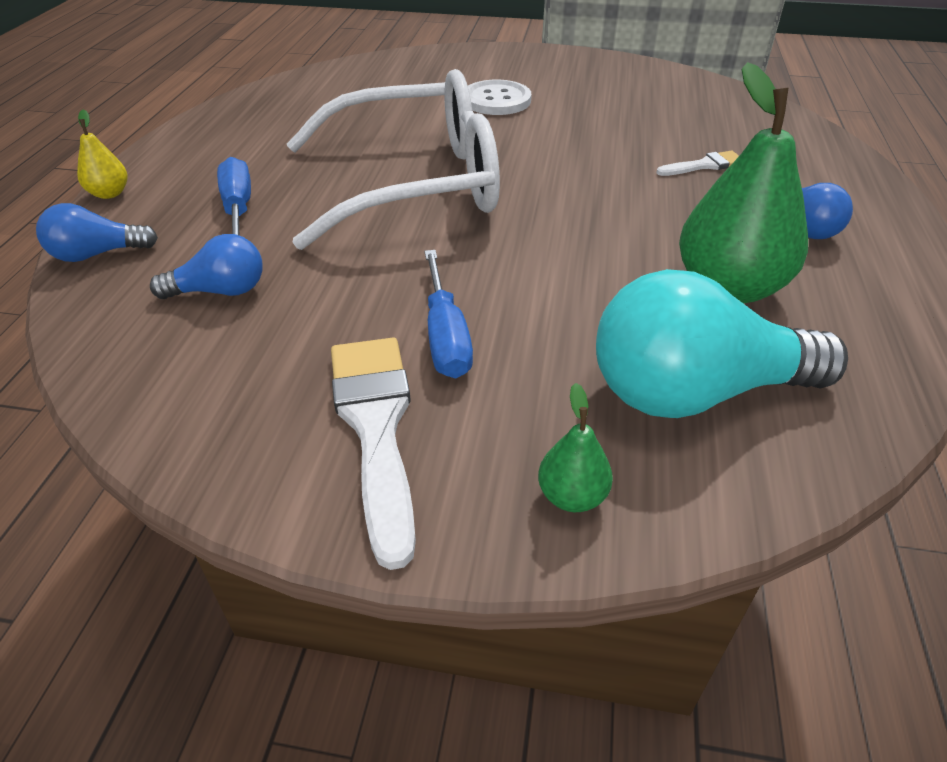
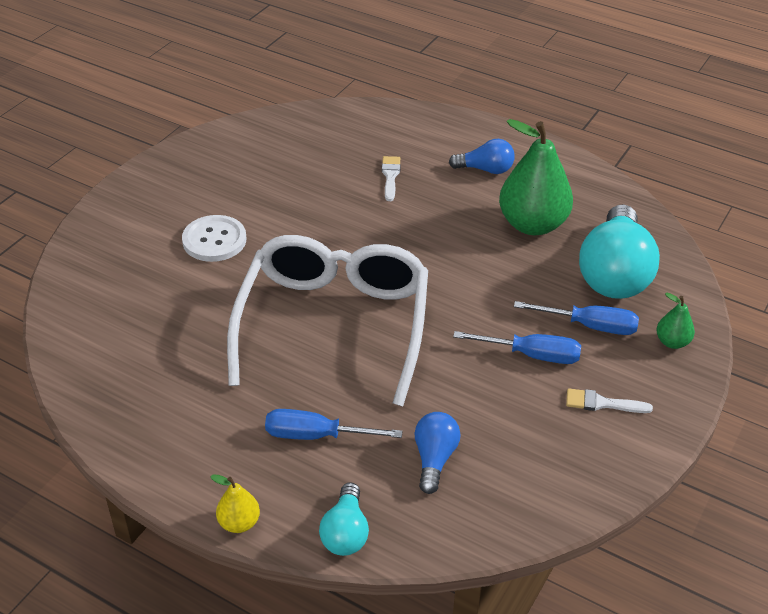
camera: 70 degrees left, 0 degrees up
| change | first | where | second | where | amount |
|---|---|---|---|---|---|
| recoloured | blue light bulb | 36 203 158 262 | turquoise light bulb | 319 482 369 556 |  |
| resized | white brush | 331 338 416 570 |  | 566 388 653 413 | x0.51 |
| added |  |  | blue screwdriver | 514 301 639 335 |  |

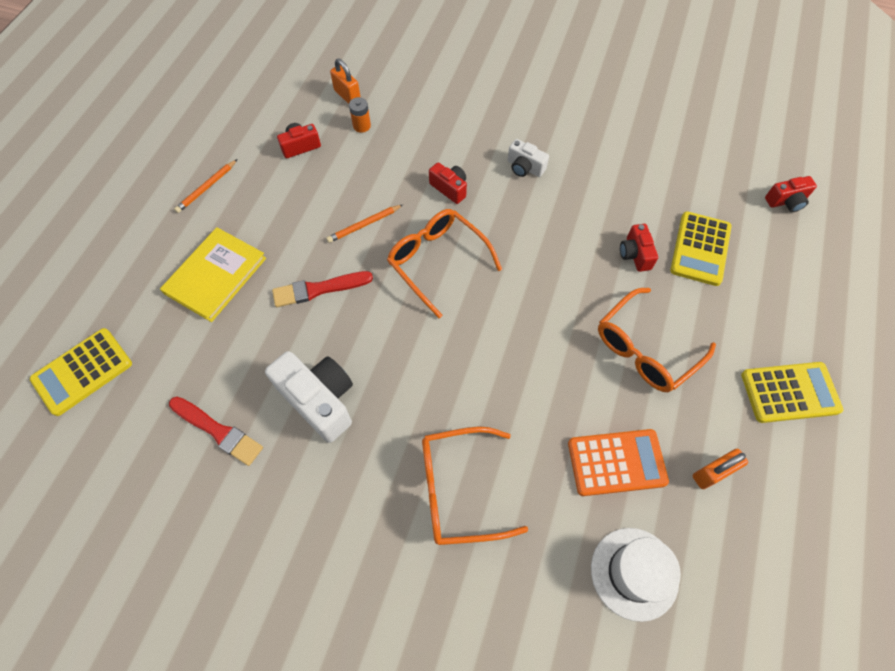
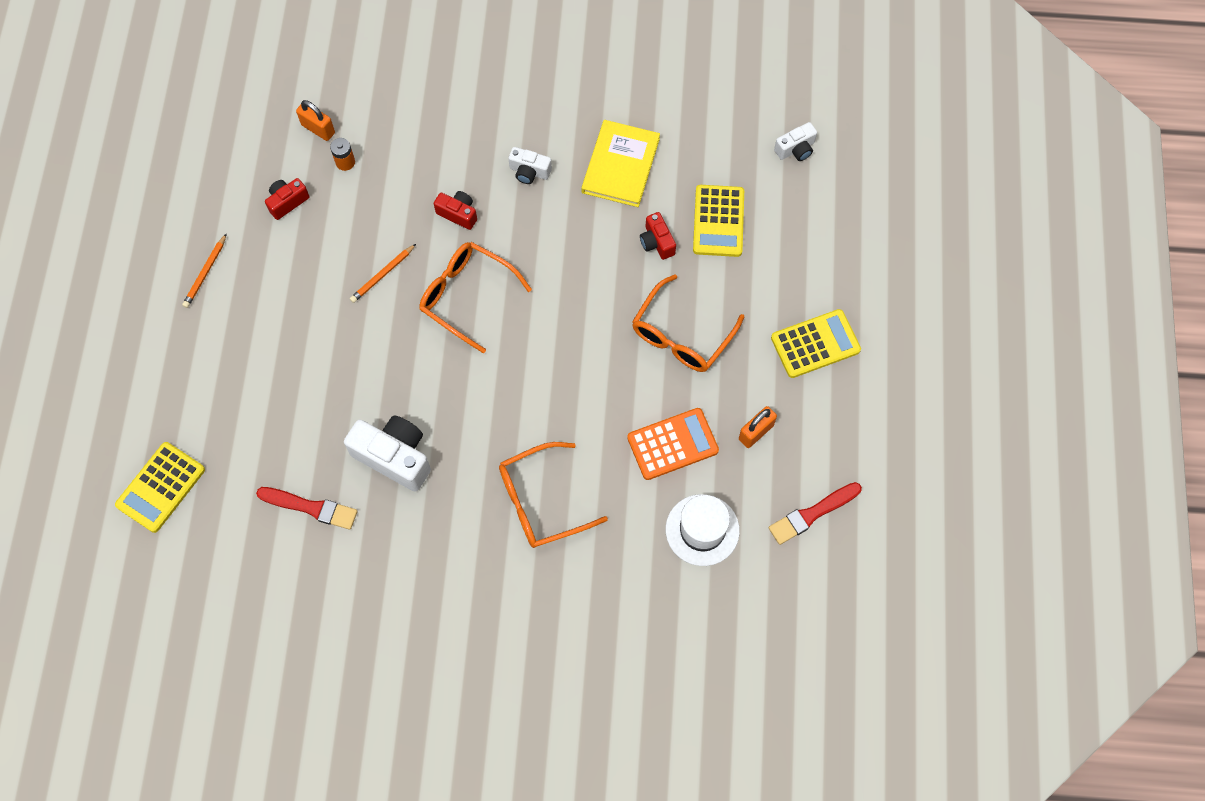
camera: 15 degrees left, 5 degrees up
| change | first | where | second | where | amount |
|---|---|---|---|---|---|
| recoloured | red camera | 765 176 817 212 | white camera | 774 122 817 161 |  |
| moved | yellow book | 160 227 266 322 |  | 581 120 660 207 |  |
| moved | red brush | 272 271 373 307 |  | 768 482 862 545 |  |

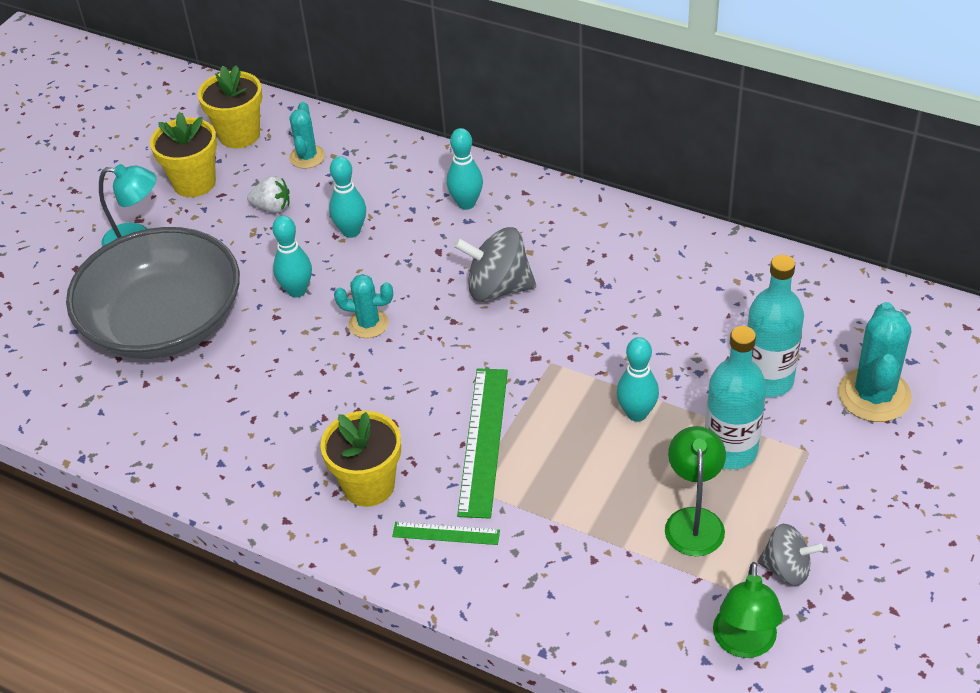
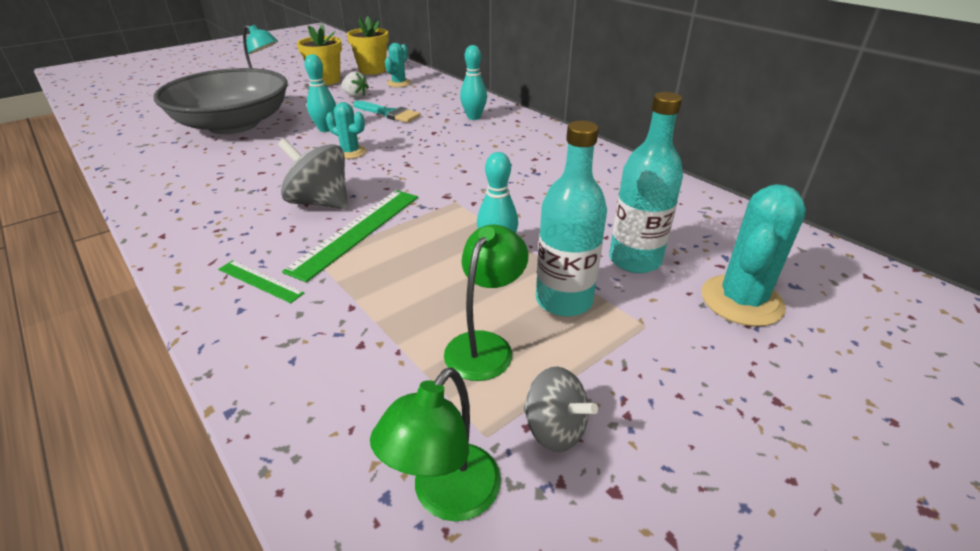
camera: 20 degrees right, 10 degrees down
| change | first | where | second | where | amount |
|---|---|---|---|---|---|
| replaced | turquoise bowling pin | 329 156 366 238 | turquoise brush | 353 101 421 123 |  |
| moved | grey spinning top | 454 227 536 302 |  | 278 139 348 209 |  |
| removed | yellow flower pot | 320 411 401 507 |  |  |  |

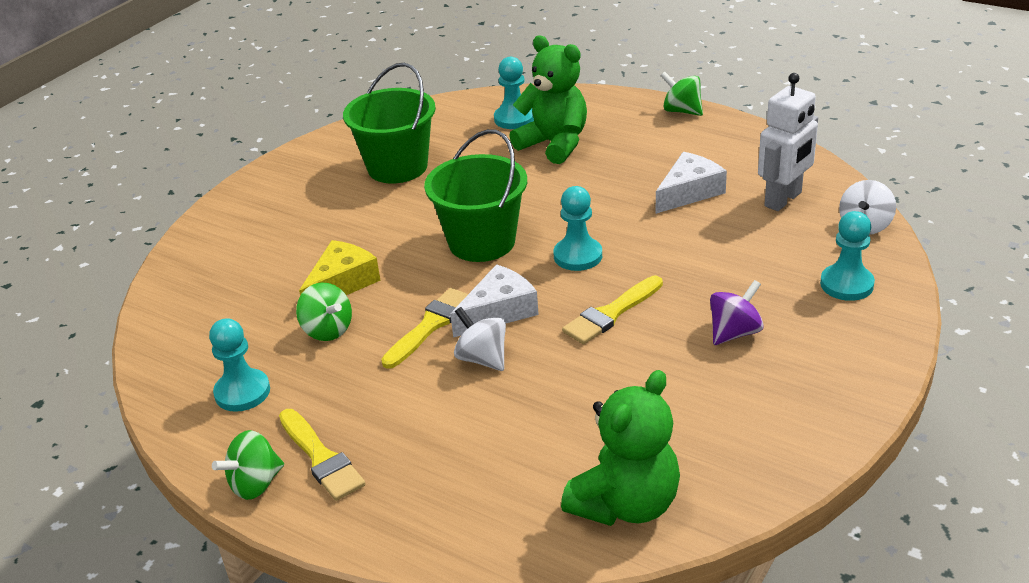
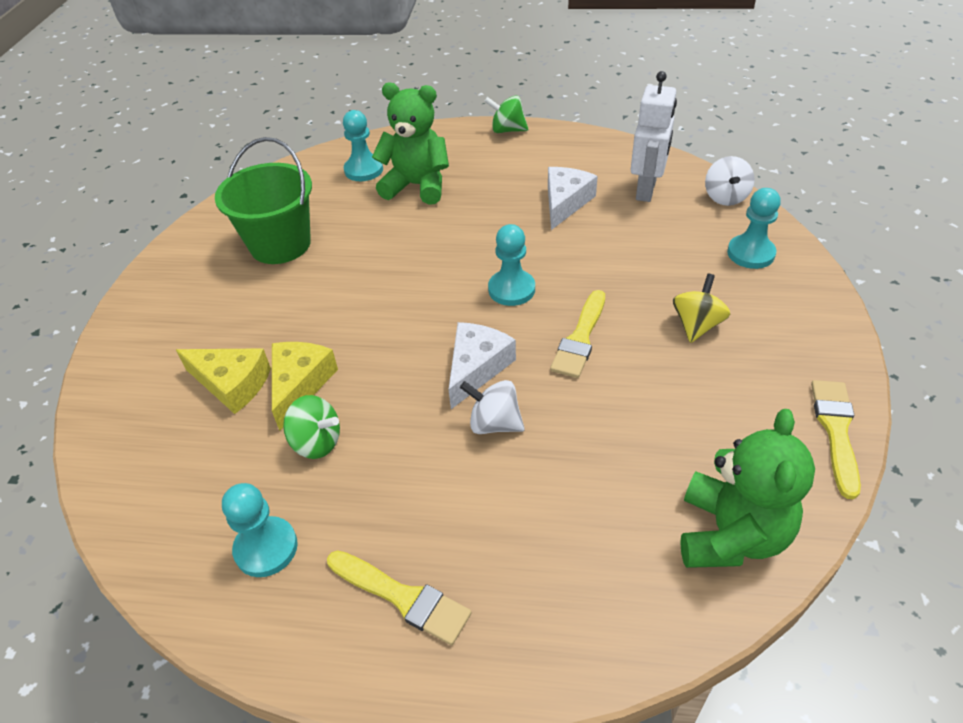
camera: 25 degrees left, 10 degrees up
| change | first | where | second | where | amount |
|---|---|---|---|---|---|
| removed | green bucket | 424 129 527 262 |  |  |  |
| recoloured | purple spinning top | 710 280 764 345 | yellow spinning top | 673 274 730 343 |  |
| moved | yellow brush | 381 288 468 369 |  | 811 380 861 499 |  |
| removed | green spinning top | 212 430 284 500 |  |  |  |
| added |  |  | yellow cheese | 176 348 271 414 |  |

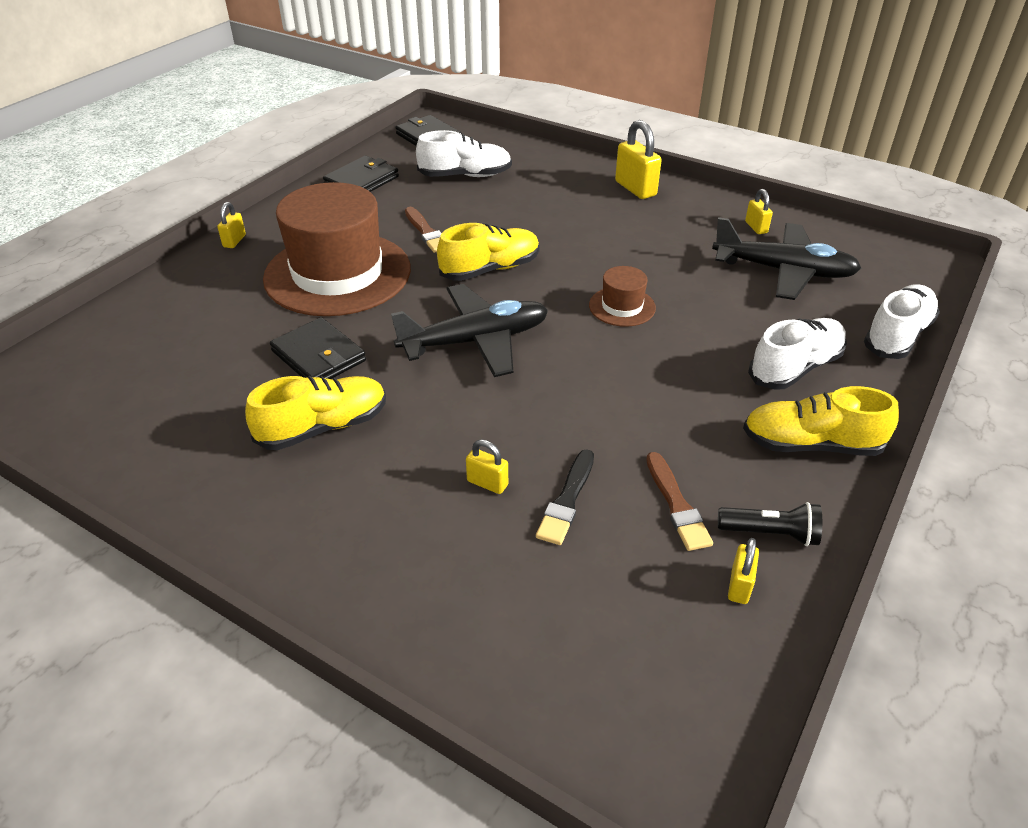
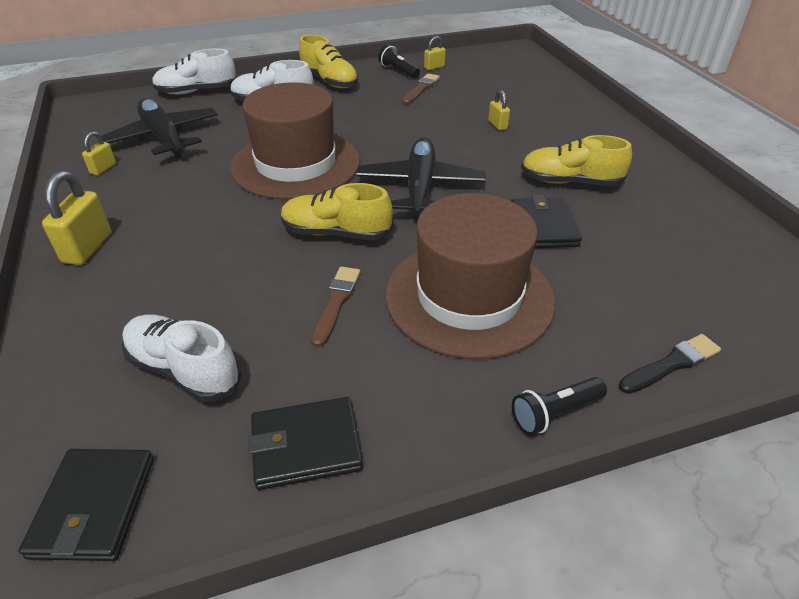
camera: 140 degrees left, 0 degrees up
| change | first | where | second | where | amount |
|---|---|---|---|---|---|
| replaced | yellow padlock | 217 202 246 248 | black flashlight | 512 377 607 435 |  |
| resized | brown hat | 589 266 656 327 |  | 230 82 360 199 | x2.30 |
| turned | black plane | 391 284 548 377 |  | 355 138 486 217 | 75 degrees clockwise |
| moved | black brush | 536 449 594 545 |  | 619 334 721 394 |  |

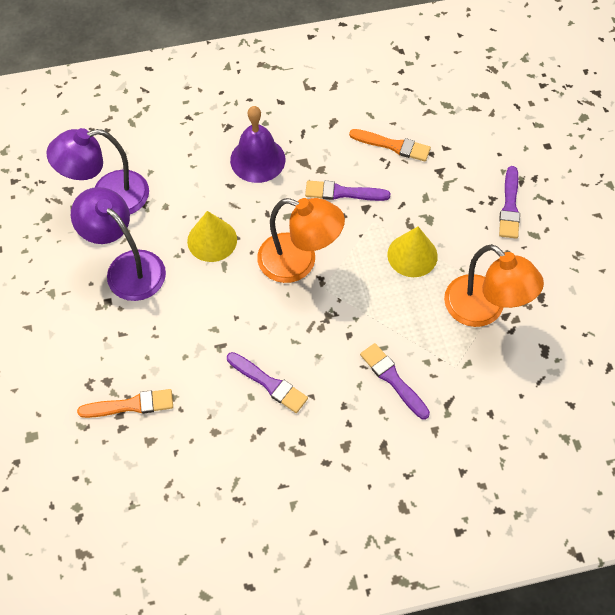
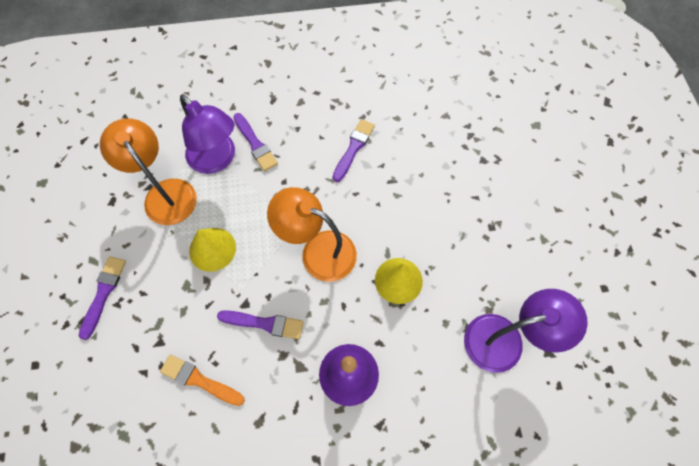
camera: 175 degrees left, 5 degrees up
| change | first | where | second | where | amount |
|---|---|---|---|---|---|
| moved | purple lamp | 71 187 166 301 |  | 180 94 235 174 |  |
| turned | purple brush | 227 352 308 413 |  | 333 119 375 182 | 75 degrees clockwise |
| removed | orange brush | 77 389 173 418 |  |  |  |

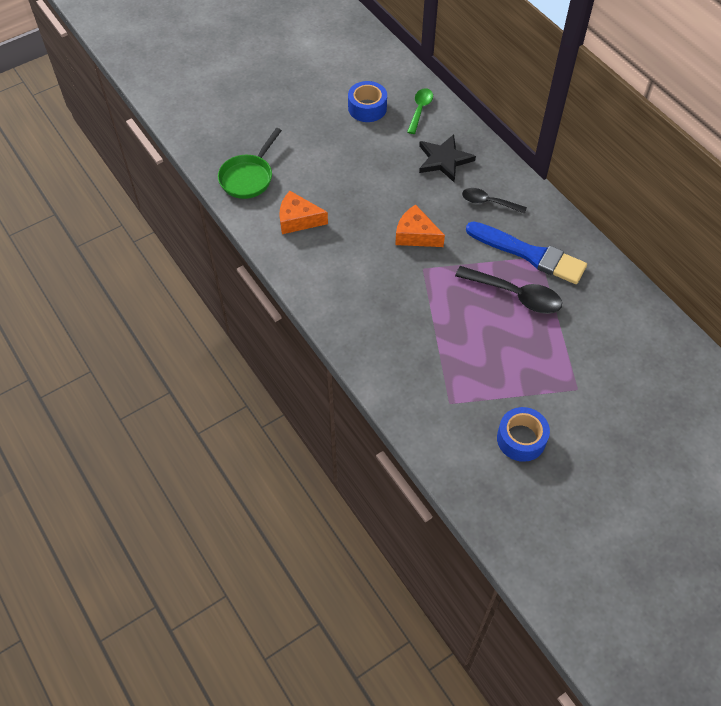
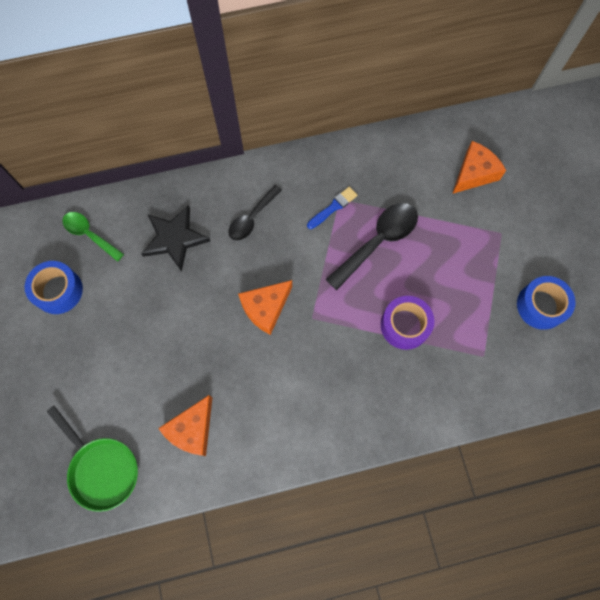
camera: 70 degrees left, 15 degrees up
| change | first | where | second | where | amount |
|---|---|---|---|---|---|
| resized | blue brush | 466 221 587 284 |  | 307 187 357 229 | x0.45 |
| added |  |  | orange cheese | 452 141 506 194 |  |
| added |  |  | purple tape | 381 296 434 350 |  |

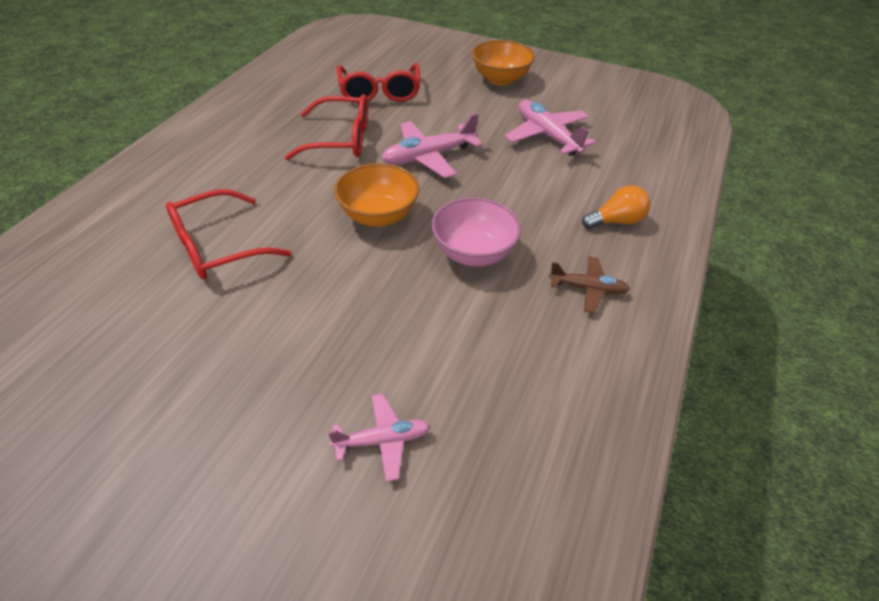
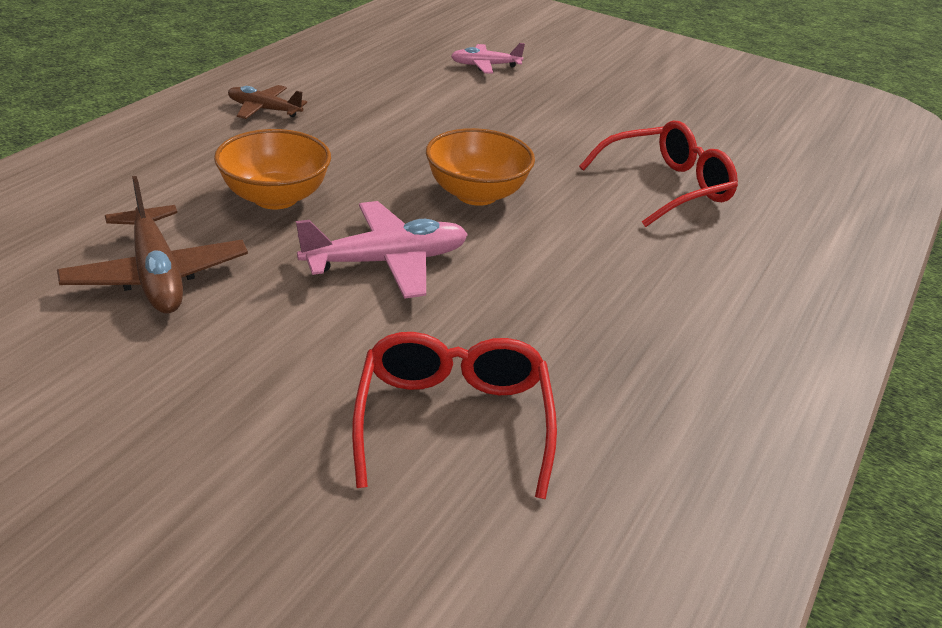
camera: 175 degrees left, 10 degrees down
| change | first | where | second | where | amount |
|---|---|---|---|---|---|
| moved | orange bowl | 472 40 535 86 |  | 214 129 331 209 |  |
| removed | red glasses | 284 94 368 160 |  |  |  |
| recoloured | pink plane | 505 100 596 156 | brown plane | 57 176 248 313 |  |
| removed | orange light bulb | 582 185 650 229 |  |  |  |
| removed | pink bowl | 432 197 521 267 |  |  |  |

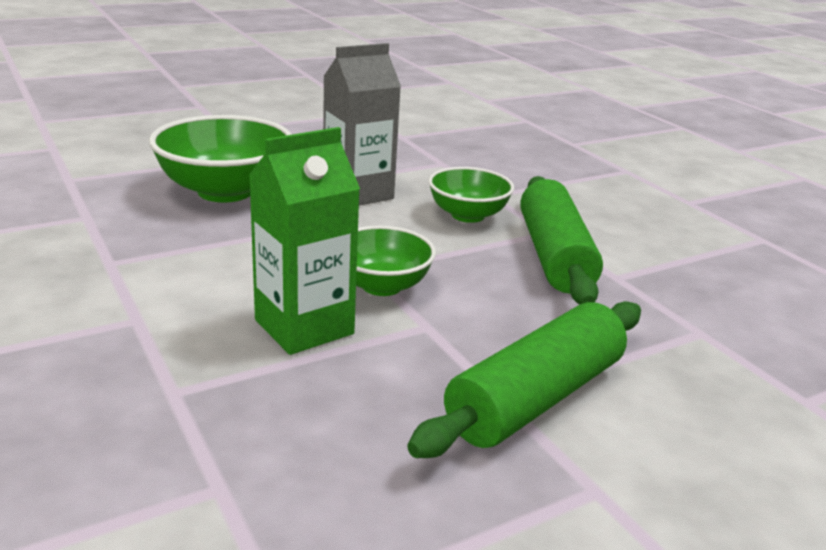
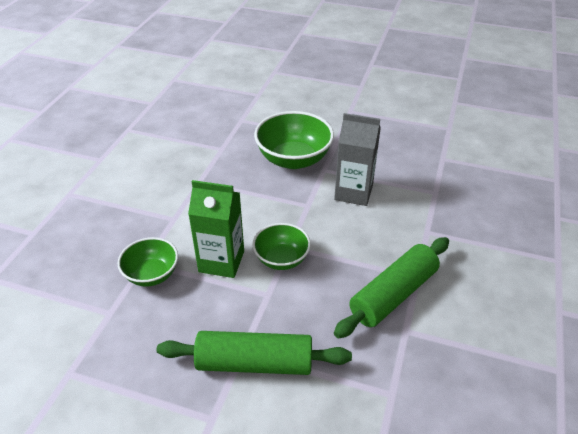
camera: 50 degrees right, 15 degrees up
| change | first | where | second | where | amount |
|---|---|---|---|---|---|
| moved | green bowl | 428 167 514 223 |  | 118 237 178 287 |  |

